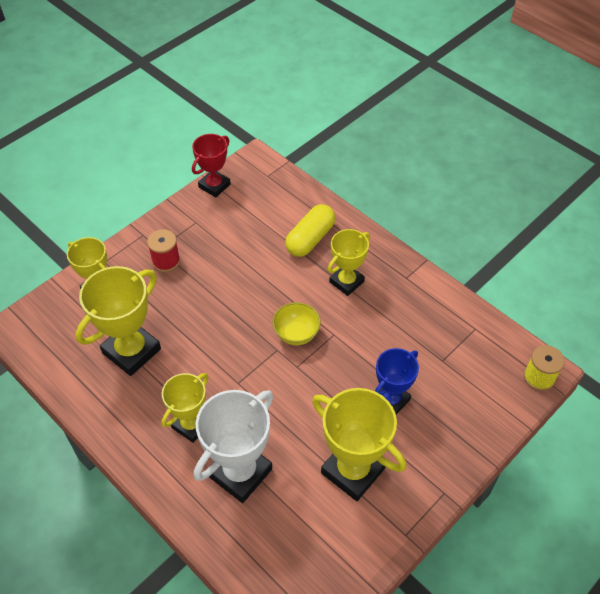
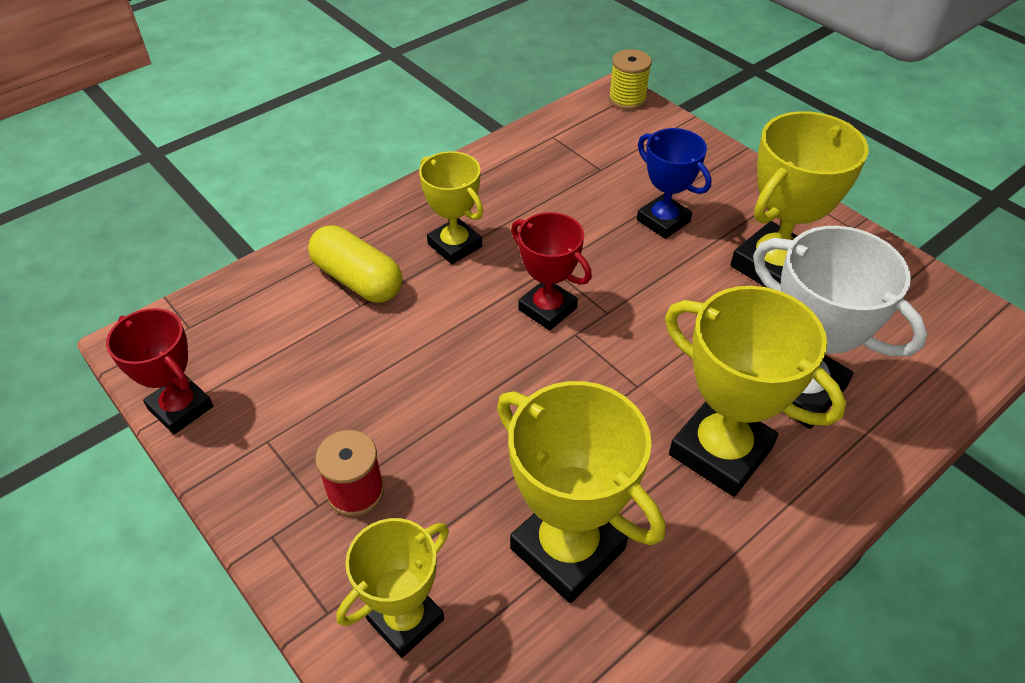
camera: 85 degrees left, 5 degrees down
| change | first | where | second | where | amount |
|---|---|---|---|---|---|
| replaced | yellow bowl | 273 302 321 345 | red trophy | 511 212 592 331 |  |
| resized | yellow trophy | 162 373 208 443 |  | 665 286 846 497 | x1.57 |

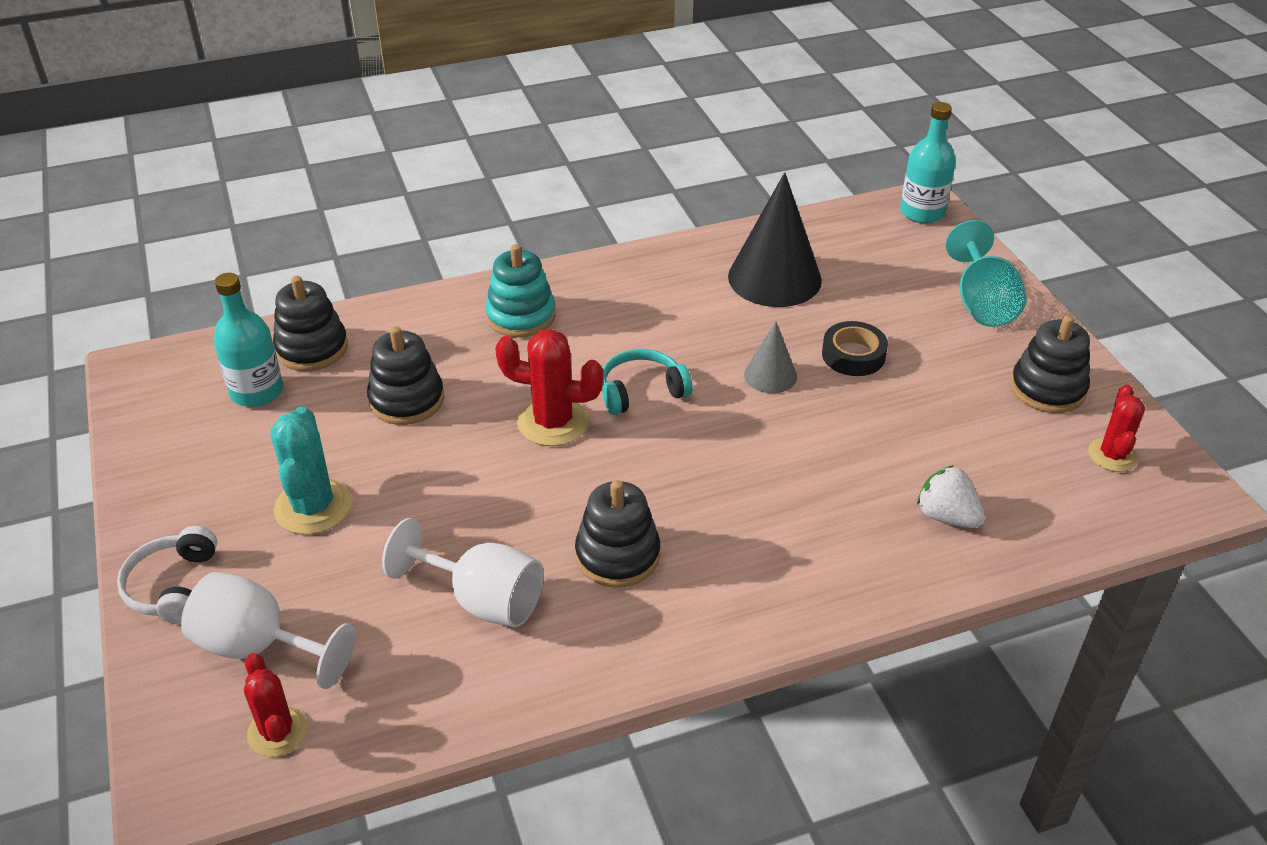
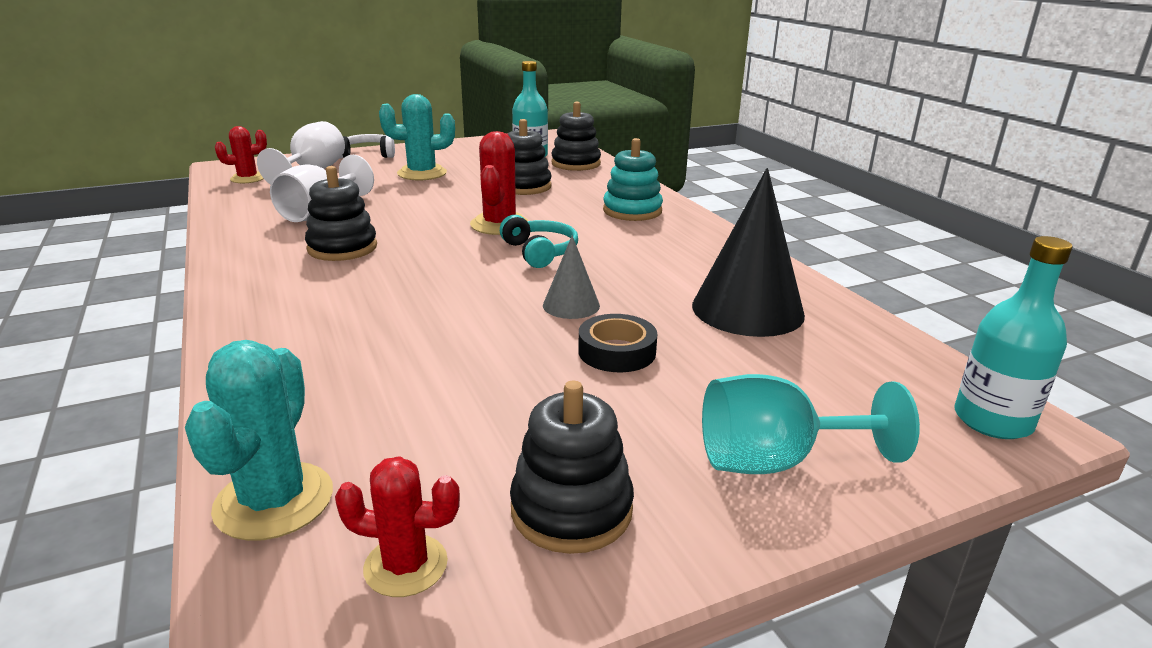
camera: 85 degrees right, 15 degrees down
| change | first | where | second | where | amount |
|---|---|---|---|---|---|
| removed | white strawberry | 917 465 985 528 |  |  |  |
| added |  |  | turquoise cactus | 185 340 333 541 |  |

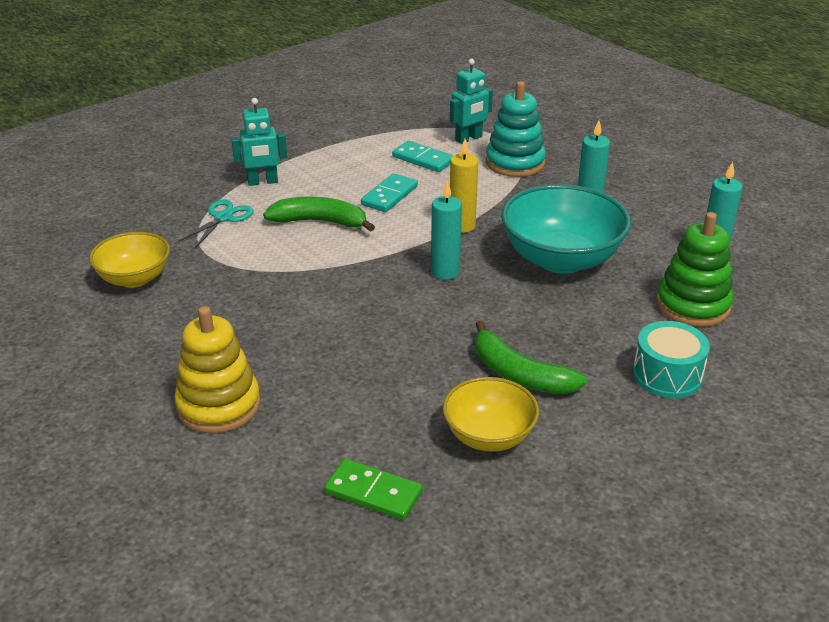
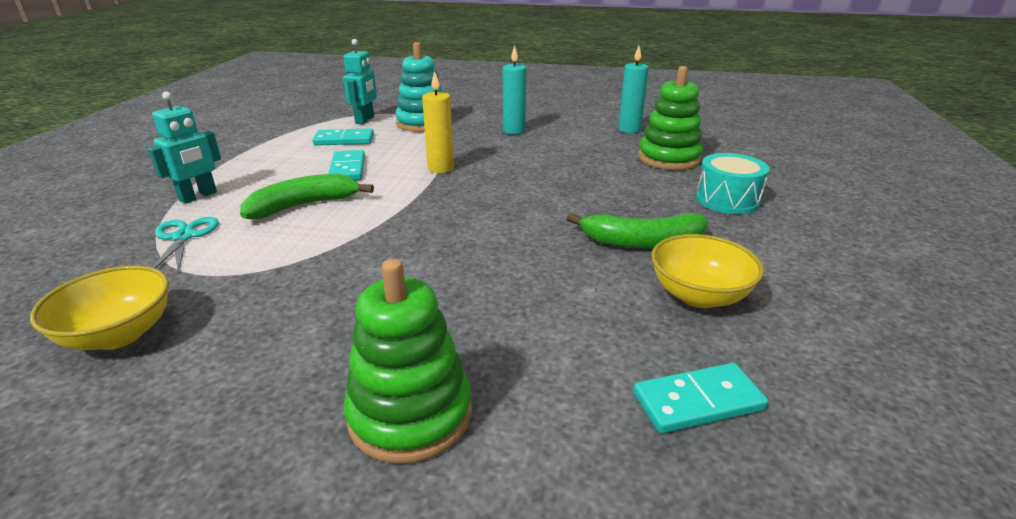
camera: 40 degrees left, 5 degrees down
| change | first | where | second | where | amount |
|---|---|---|---|---|---|
| removed | turquoise candle | 431 180 462 280 |  |  |  |
| removed | turquoise bowl | 501 184 631 274 |  |  |  |
| recoloured | yellow stacking toy | 174 306 260 433 | green stacking toy | 343 259 472 464 |  |
| recoloured | green domino | 324 459 423 520 | turquoise domino | 633 363 768 433 |  |

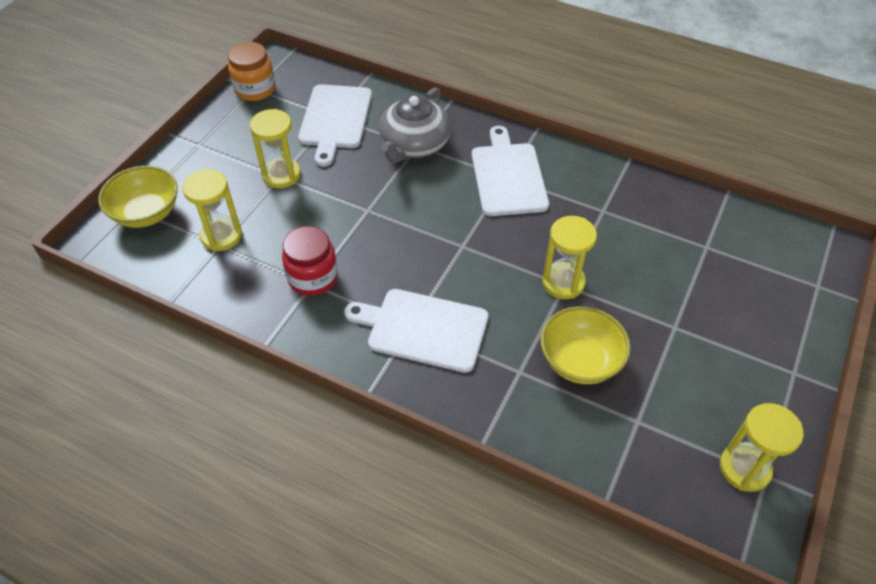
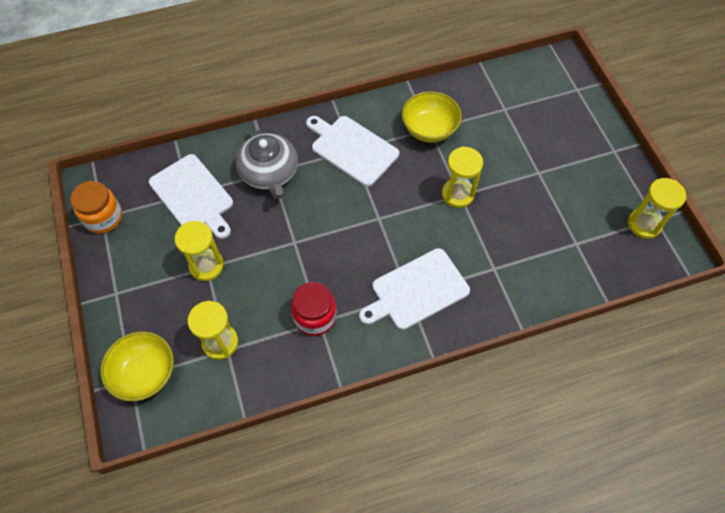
camera: 45 degrees left, 10 degrees up
| change | first | where | second | where | amount |
|---|---|---|---|---|---|
| moved | yellow bowl | 540 306 631 384 |  | 402 91 462 143 |  |

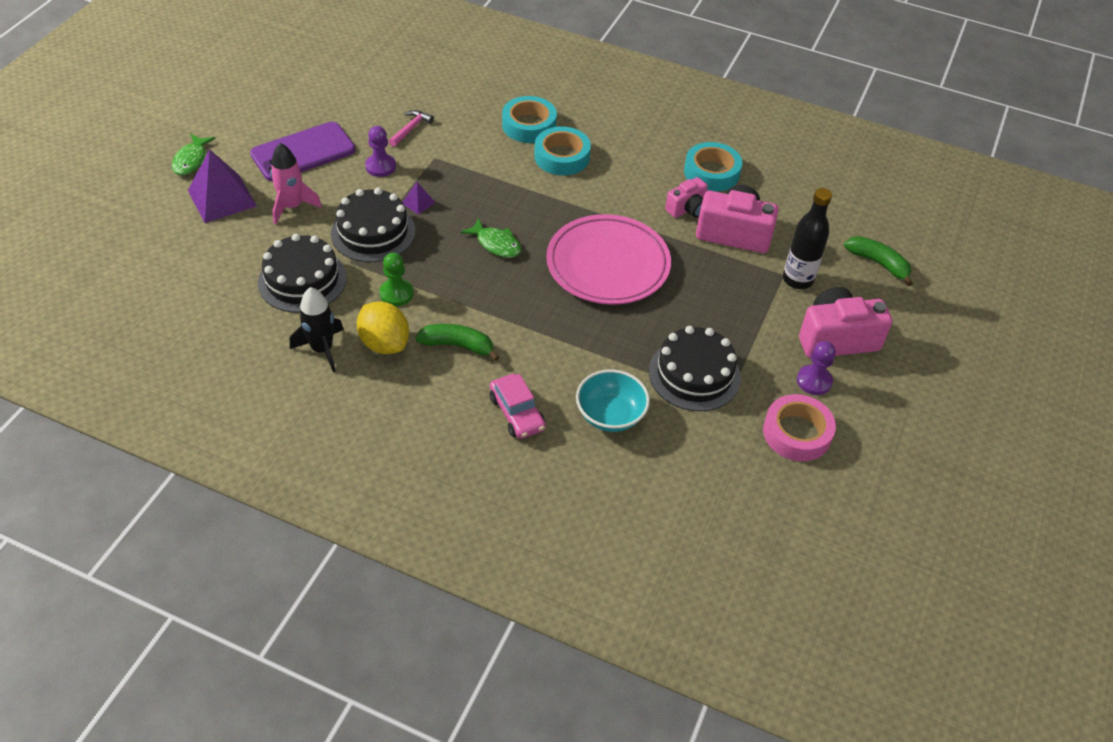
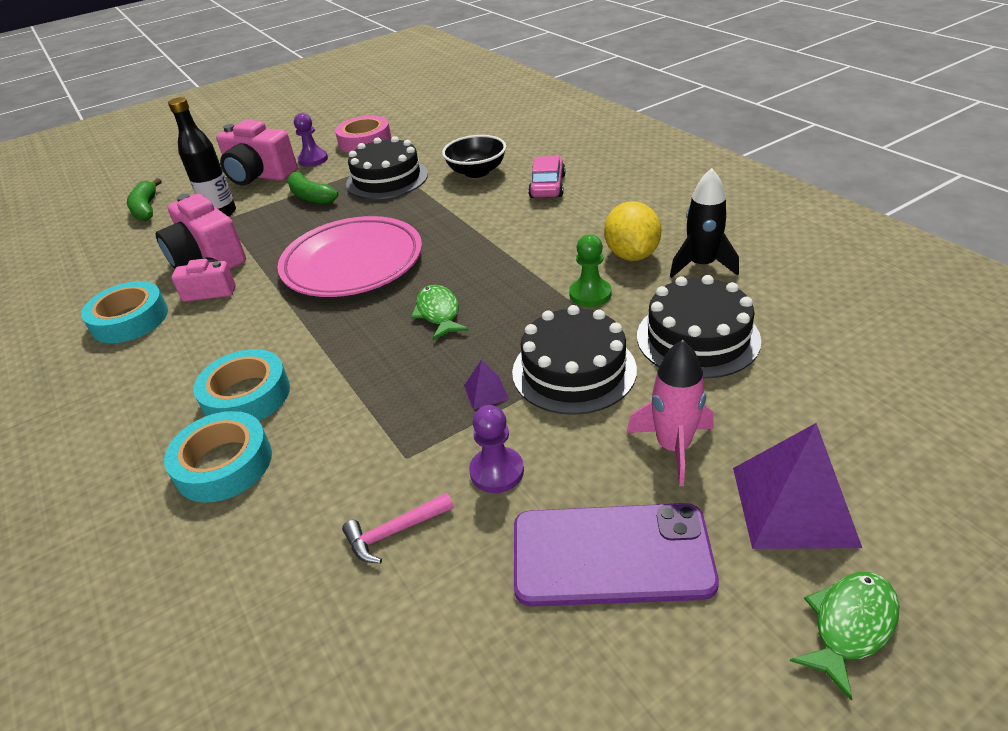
camera: 140 degrees left, 10 degrees down
| change | first | where | second | where | amount |
|---|---|---|---|---|---|
| moved | green banana | 415 324 499 361 |  | 287 170 338 204 |  |
| recoloured | turquoise bowl | 576 369 650 432 | black bowl | 442 135 506 178 |  |

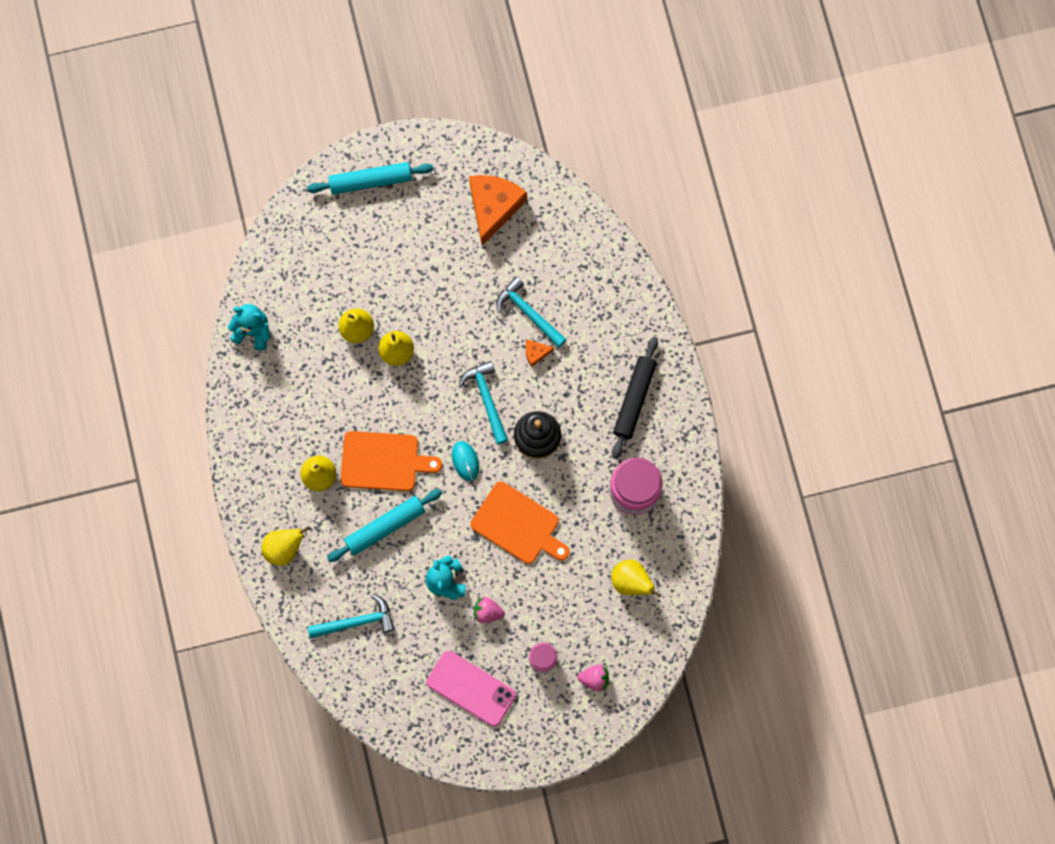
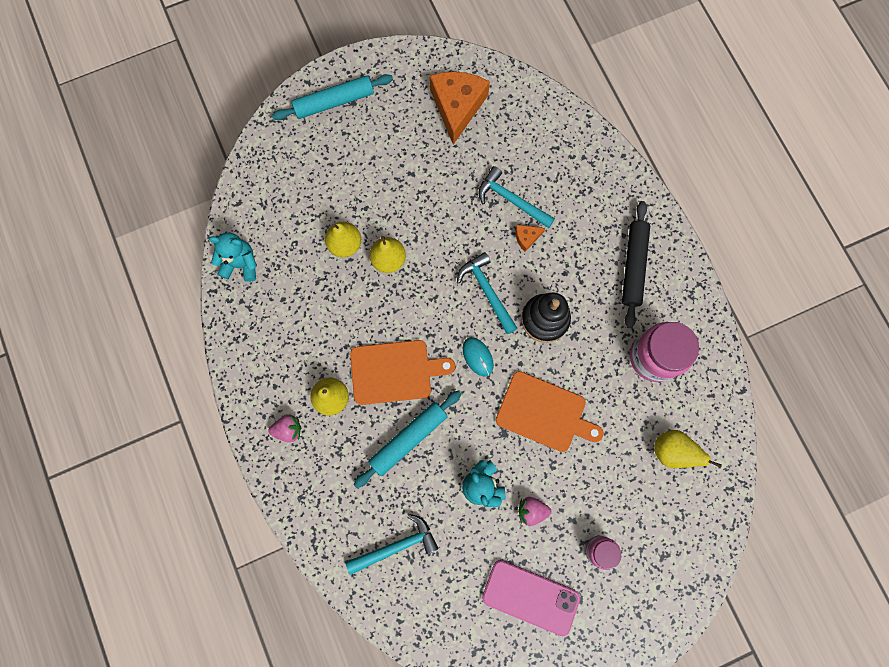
camera: 10 degrees left, 0 degrees up
| change | first | where | second | where | amount |
|---|---|---|---|---|---|
| removed | yellow pear | 262 526 310 566 |  |  |  |
| moved | pink strawberry | 578 665 609 691 |  | 268 414 301 443 |  |

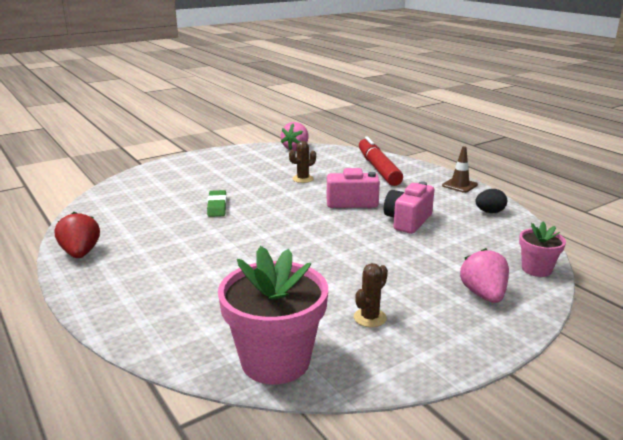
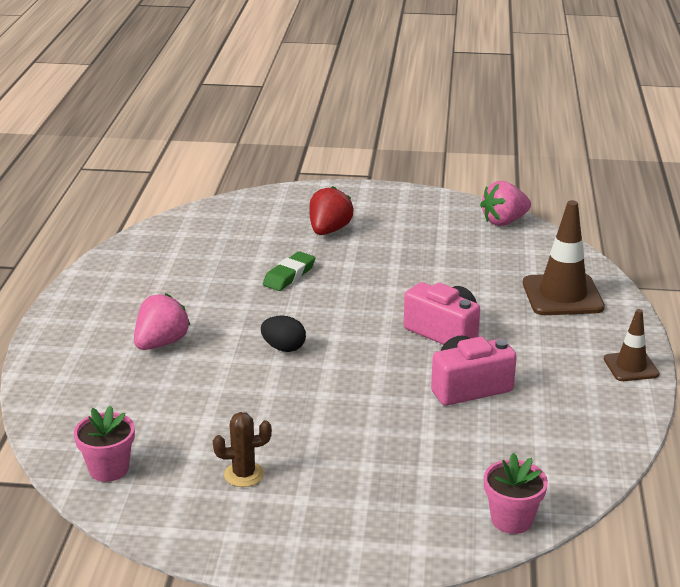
camera: 40 degrees right, 5 degrees up
| change | first | where | second | where | amount |
|---|---|---|---|---|---|
| replaced | red marker | 359 136 403 186 | brown traffic cone | 523 200 605 315 |  |
| removed | brown cactus | 289 141 316 183 |  |  |  |
| moved | black egg | 476 189 507 213 |  | 261 316 306 352 |  |
| moved | red strawberry | 55 212 100 258 |  | 309 186 354 235 |  |
| resized | pink flower pot | 218 246 328 384 |  | 74 405 135 482 | x0.52 |
| moved | pink strawberry | 460 248 509 303 |  | 134 293 191 350 |  |

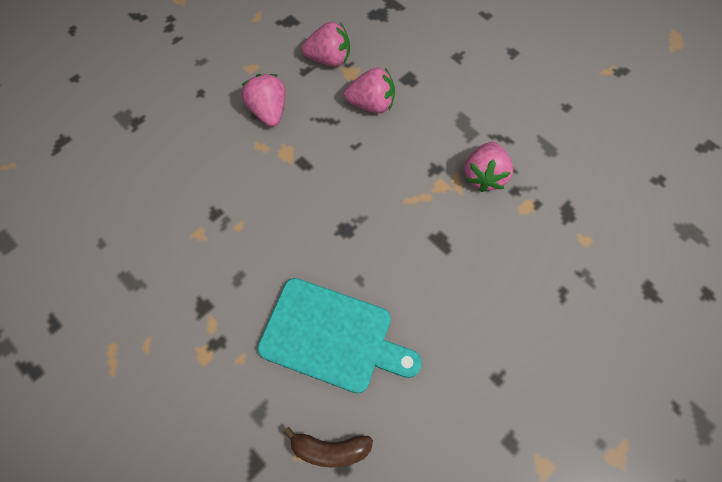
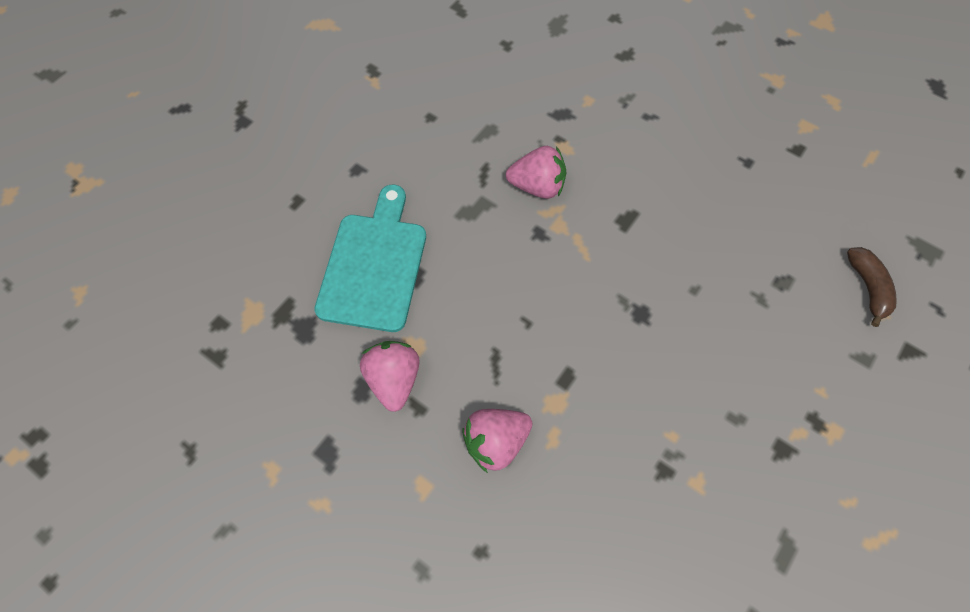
camera: 100 degrees left, 0 degrees up
| change | first | where | second | where | amount |
|---|---|---|---|---|---|
| removed | pink strawberry | 344 67 395 114 |  |  |  |
| moved | turquoise cutting board | 257 278 422 393 |  | 314 185 426 332 |  |

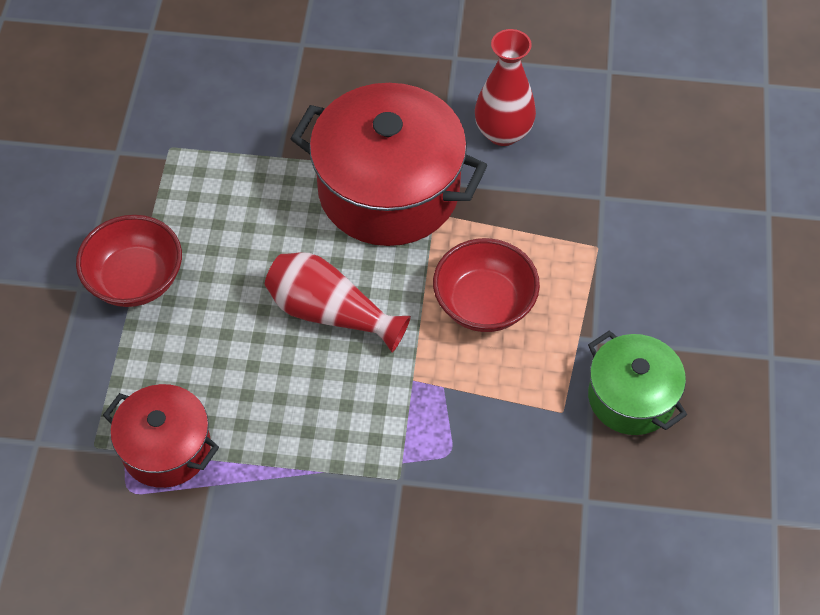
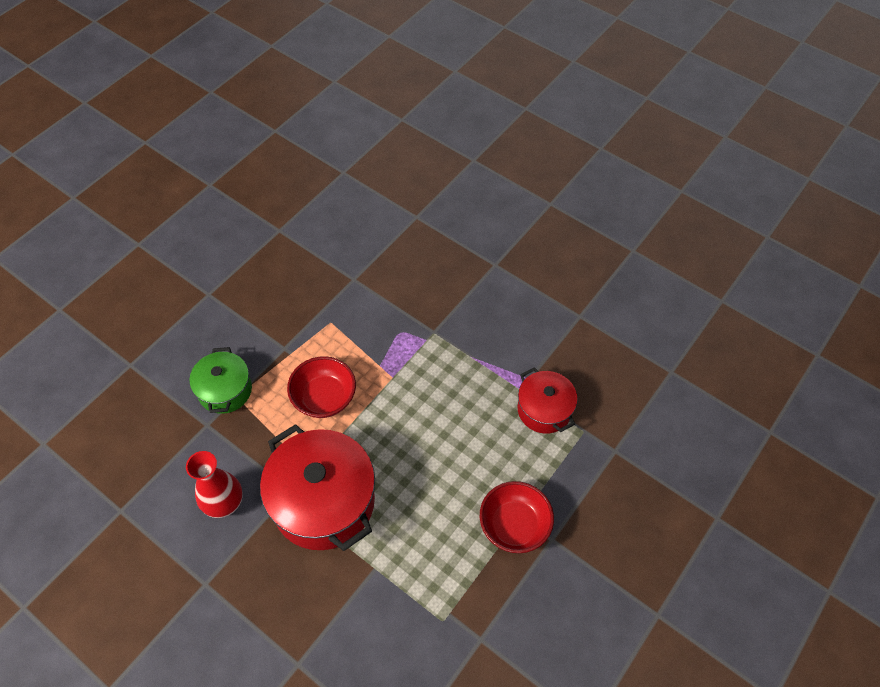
camera: 150 degrees left, 0 degrees up
| change | first | where | second | where | amount |
|---|---|---|---|---|---|
| removed | red vase | 265 252 411 353 |  |  |  |
| moved | green pot | 588 331 687 435 |  | 190 347 252 414 |  |

